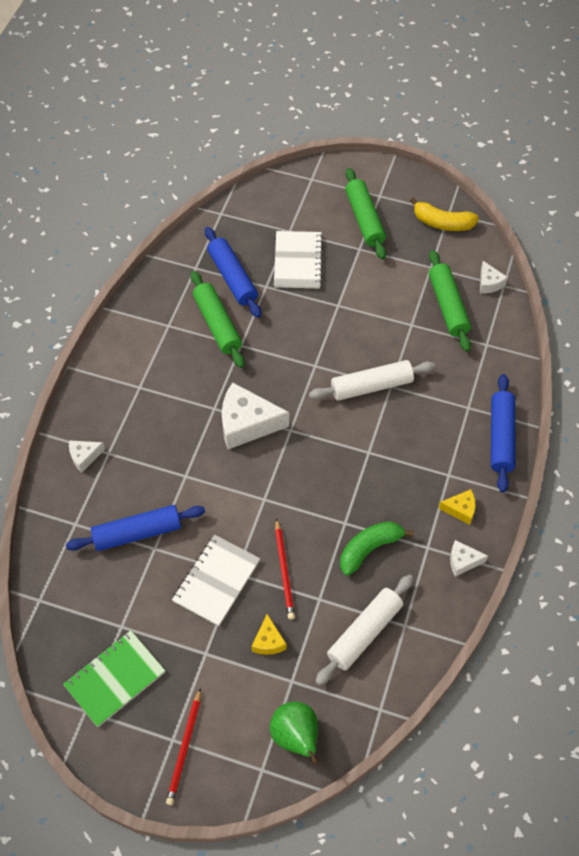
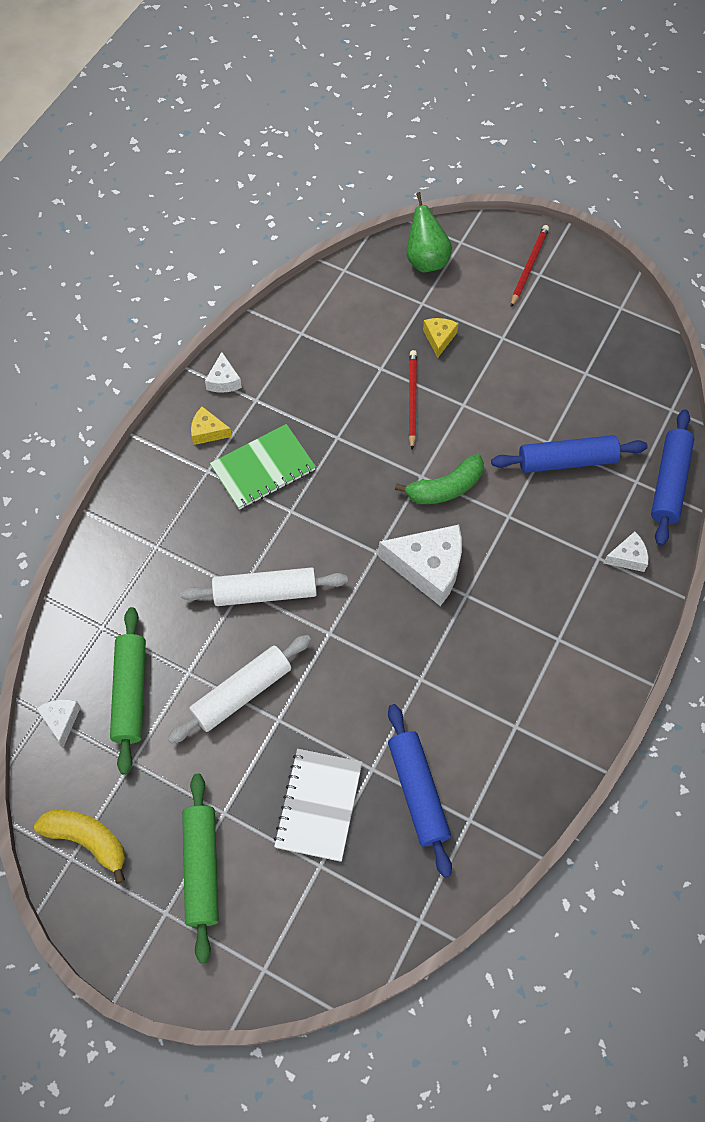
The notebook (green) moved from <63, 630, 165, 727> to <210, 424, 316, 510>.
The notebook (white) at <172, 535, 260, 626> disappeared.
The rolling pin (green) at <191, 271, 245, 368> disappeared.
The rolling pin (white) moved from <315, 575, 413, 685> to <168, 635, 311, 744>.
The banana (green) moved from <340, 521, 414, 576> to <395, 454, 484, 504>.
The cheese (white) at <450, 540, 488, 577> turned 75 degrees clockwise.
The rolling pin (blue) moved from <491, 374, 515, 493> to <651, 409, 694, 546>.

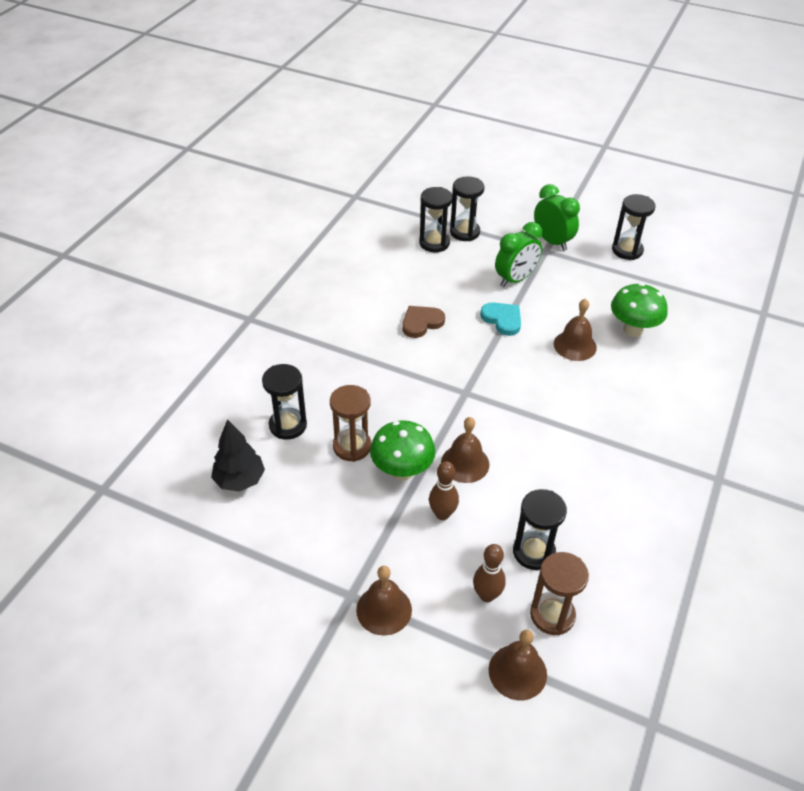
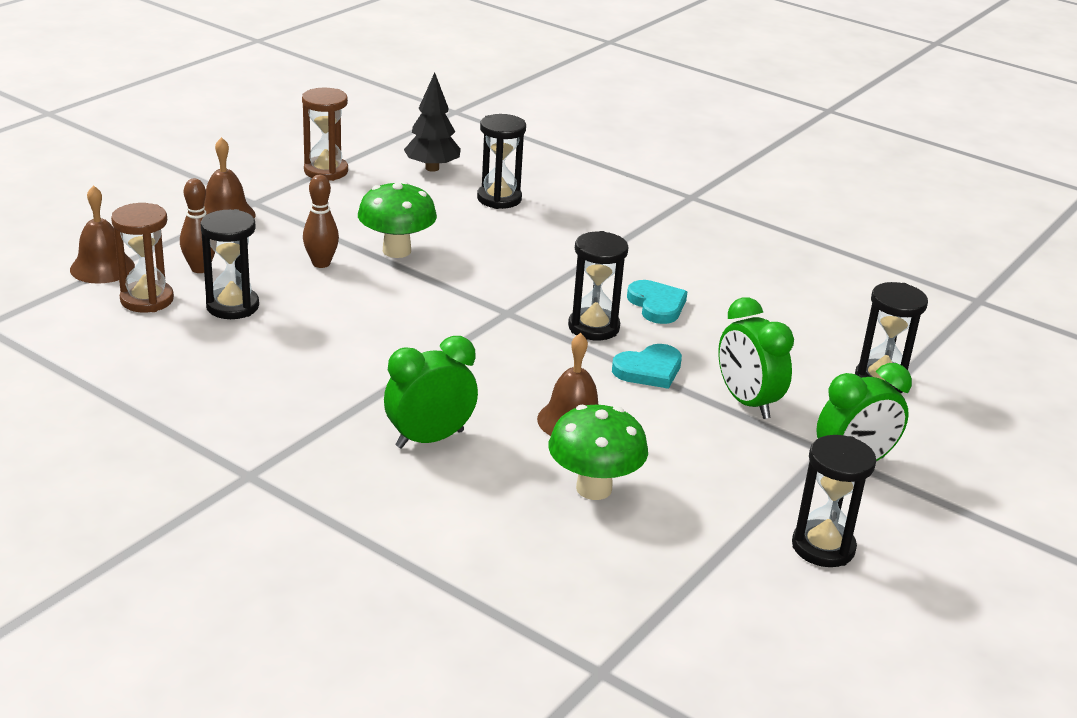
The hourglass (brown) moved from <330, 385, 371, 462> to <302, 88, 348, 181>.
The heart (brown) at <402, 306, 445, 338> became the heart (turquoise) at <627, 280, 687, 324>.
The hourglass (black) moved from <419, 187, 453, 252> to <568, 231, 629, 340>.
The bell (brown) at <441, 417, 490, 483> disappeared.
The clock (green) at <384, 336, 478, 449> appeared.

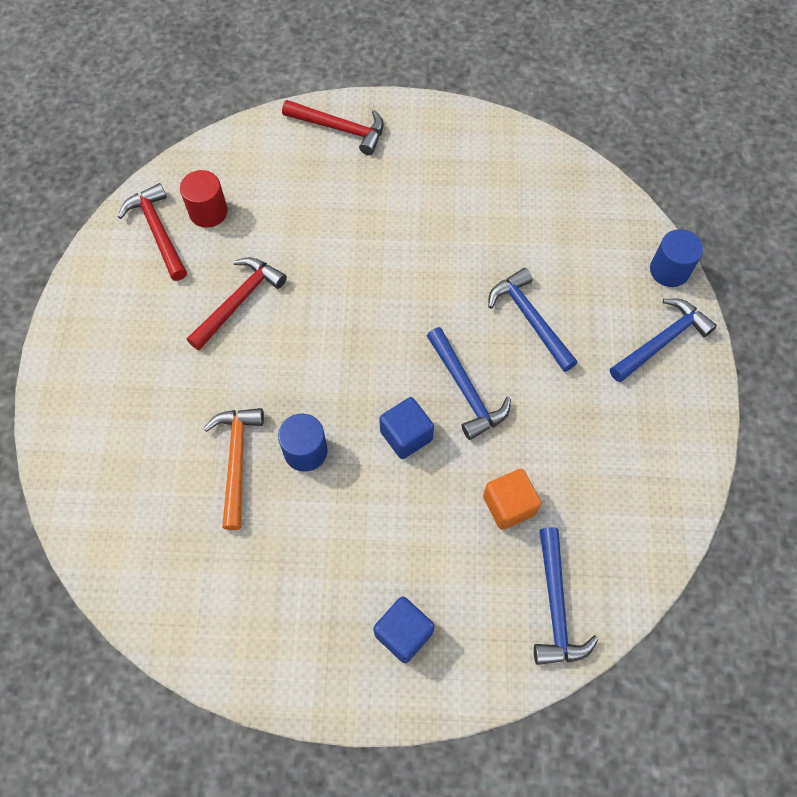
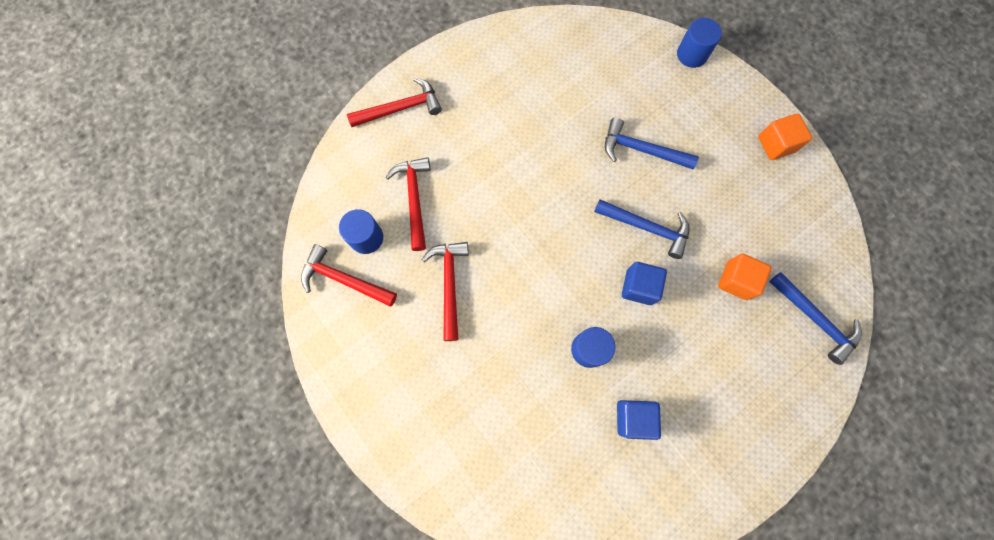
The cylinder (red) at <180, 170, 228, 228> became the cylinder (blue) at <339, 209, 383, 254>.
The hammer (orange) at <203, 408, 264, 530> disappeared.
The cube (blue) moved from <373, 596, 435, 663> to <617, 400, 661, 440>.
The hammer (blue) at <610, 298, 717, 382> disappeared.
The hammer (red) at <386, 157, 430, 251> appeared.
The cube (orange) at <758, 113, 812, 160> appeared.

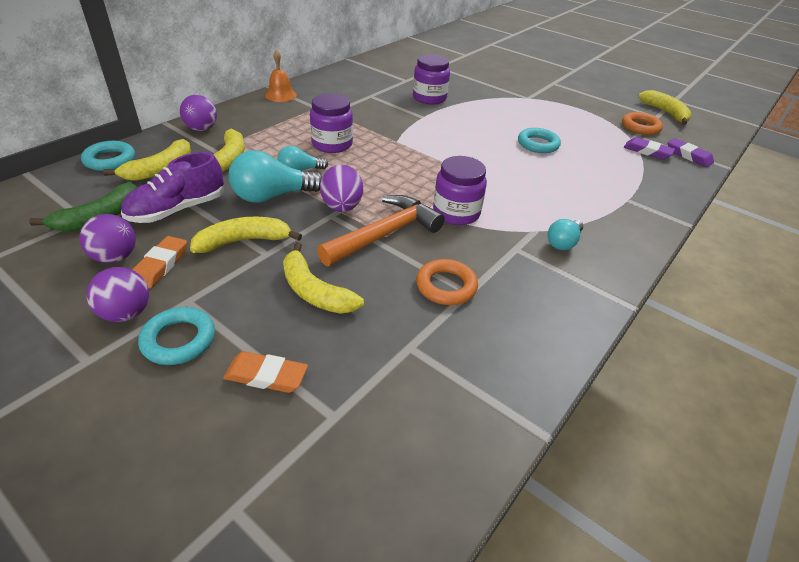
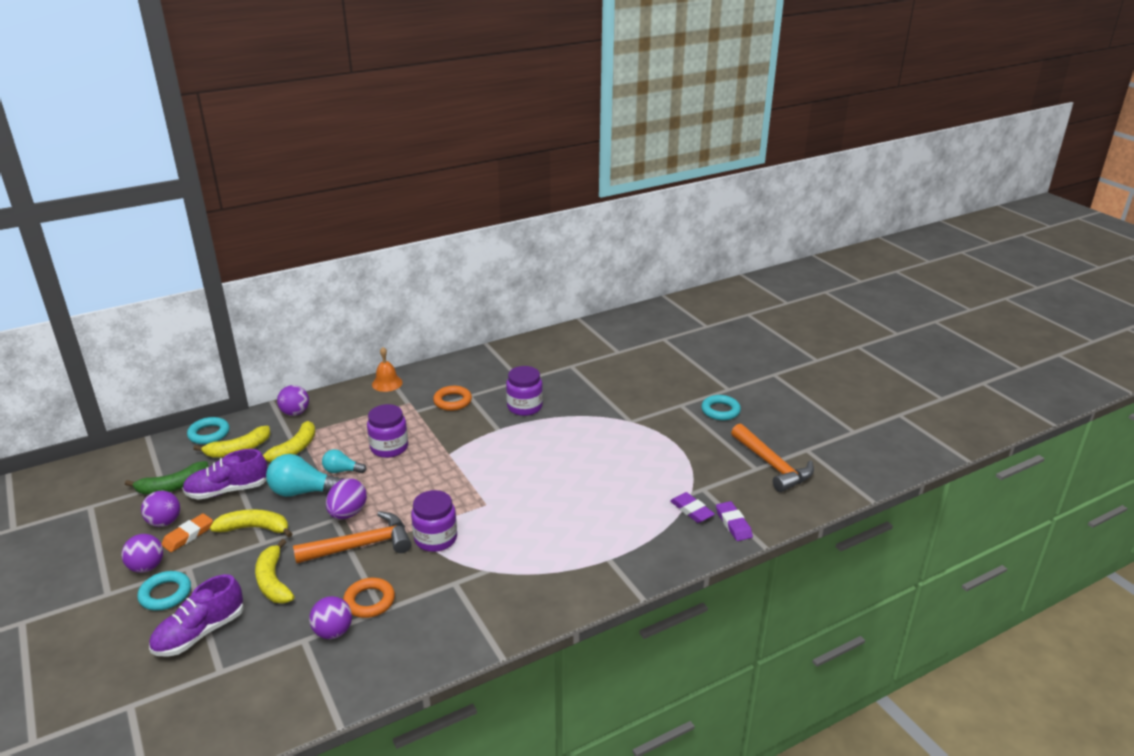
The eraser (orange) at <223, 351, 308, 393> was replaced by the shoe (purple) at <149, 574, 244, 657>.
The ring (turquoise) moved from <518, 128, 561, 153> to <701, 395, 741, 421>.
The light bulb (turquoise) at <547, 219, 583, 250> disappeared.
The ring (orange) moved from <622, 112, 663, 135> to <433, 386, 472, 411>.
The banana (yellow) at <638, 90, 692, 125> was replaced by the hammer (orange) at <731, 424, 814, 492>.
The ball (purple) at <309, 596, 352, 639> appeared.

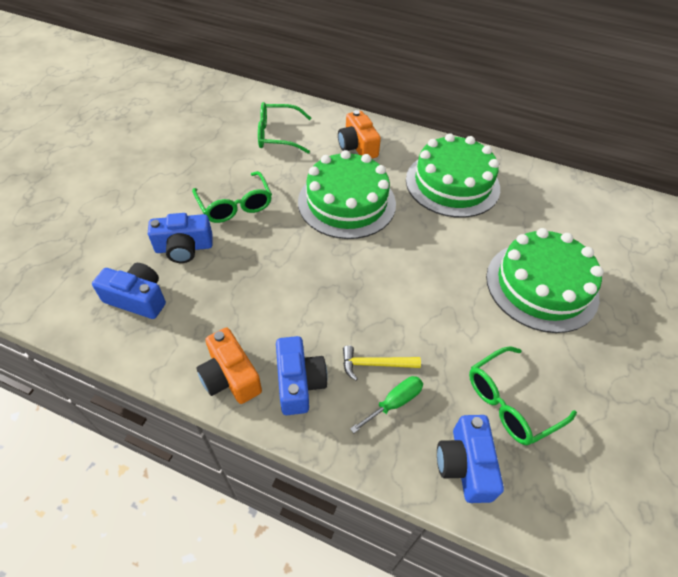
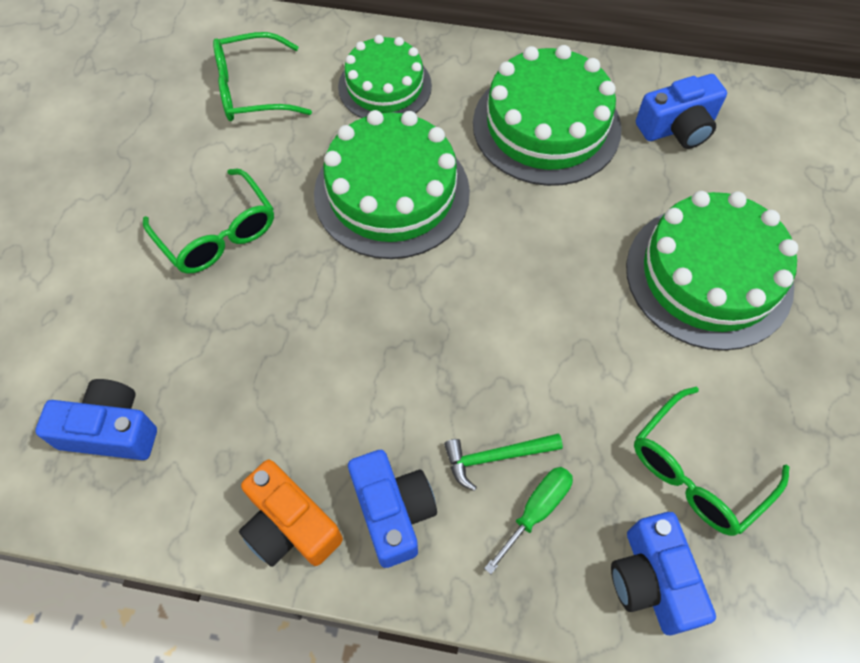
The camera (blue) moved from <148, 213, 213, 263> to <636, 74, 727, 149>.
The camera (orange) at <338, 110, 381, 159> was replaced by the cake (green) at <338, 35, 432, 118>.
The hammer (yellow) at <343, 345, 421, 381> became the hammer (green) at <444, 433, 563, 491>.

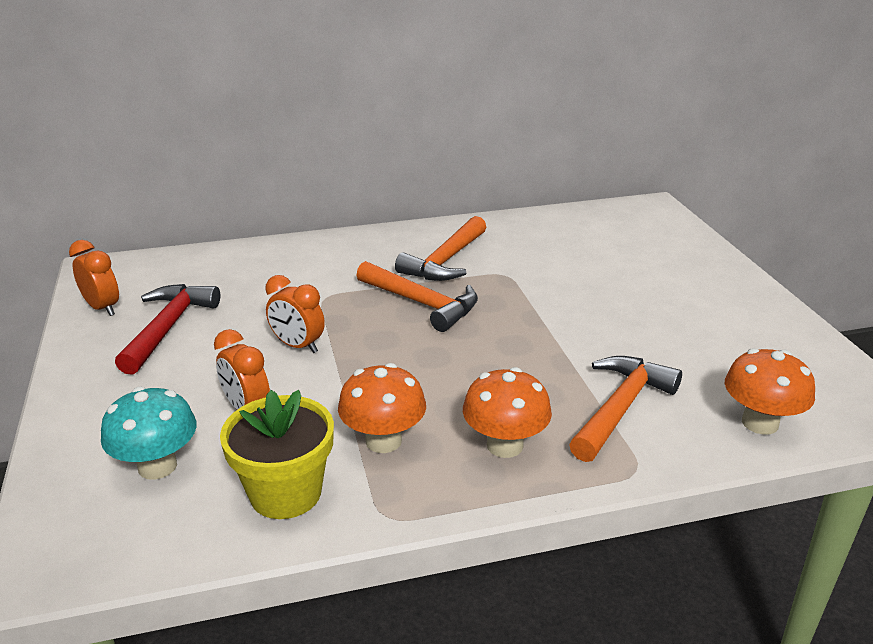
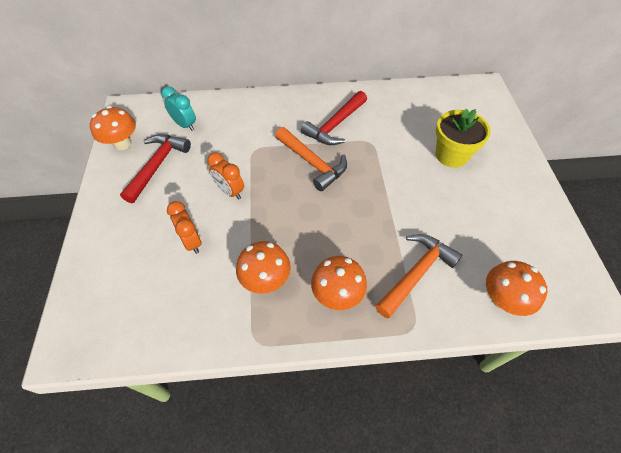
The clock (orange) at <69, 240, 119, 316> was replaced by the mushroom (orange) at <90, 106, 136, 150>.
The mushroom (turquoise) at <101, 387, 196, 480> disappeared.
The flower pot (yellow) moved from <220, 390, 334, 519> to <436, 108, 491, 168>.
The hammer (orange) at <395, 216, 486, 281> became the hammer (red) at <301, 91, 367, 145>.
The clock (turquoise) at <161, 86, 196, 131> appeared.

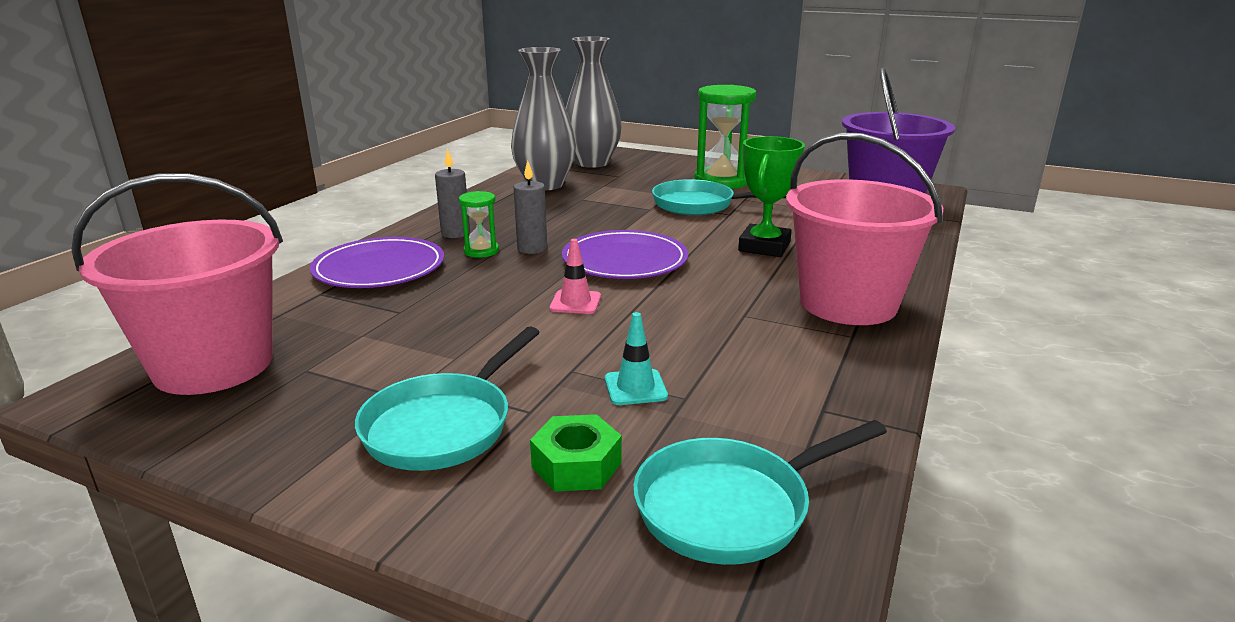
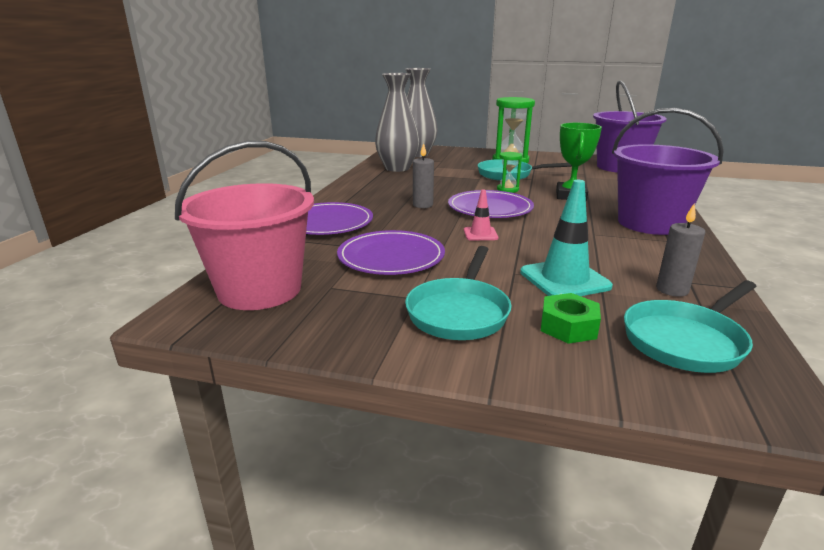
The candle (grey) moved from <435, 148, 470, 238> to <656, 203, 705, 297>.
The hourglass (green) moved from <459, 191, 499, 258> to <497, 152, 522, 193>.
The traffic cone (turquoise) at <605, 312, 668, 405> changed to 1.82 times the size.
The bucket (pink) at <786, 133, 943, 325> became the bucket (purple) at <612, 108, 724, 235>.
The plate (purple) at <337, 230, 445, 275> appeared.

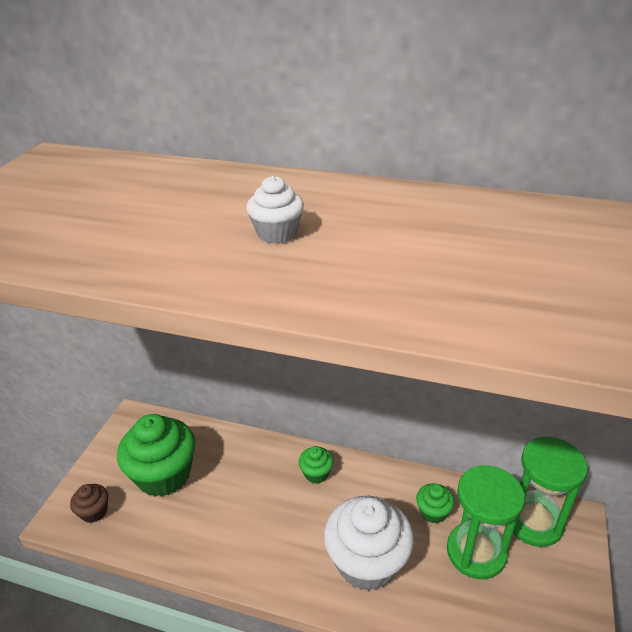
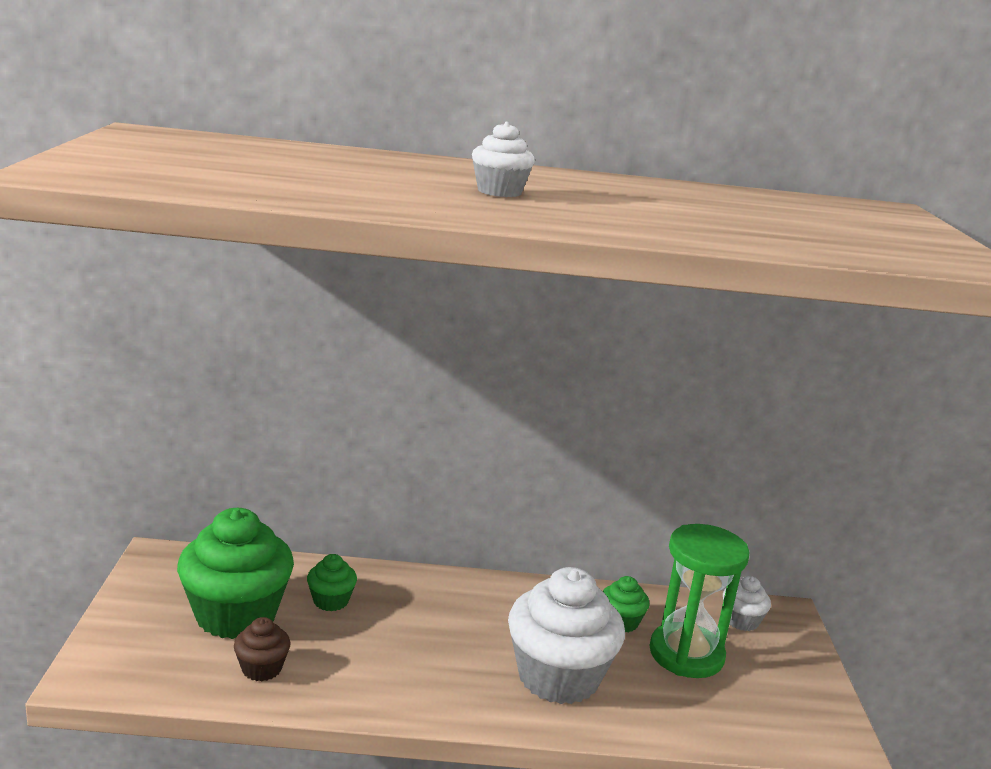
The cupcake (brown) moved from <70, 484, 108, 523> to <234, 617, 290, 682>.
The cupcake (green) moved from <299, 446, 334, 483> to <307, 554, 357, 611>.
The hourglass (green) at <513, 437, 588, 547> was replaced by the cupcake (white) at <723, 576, 771, 631>.

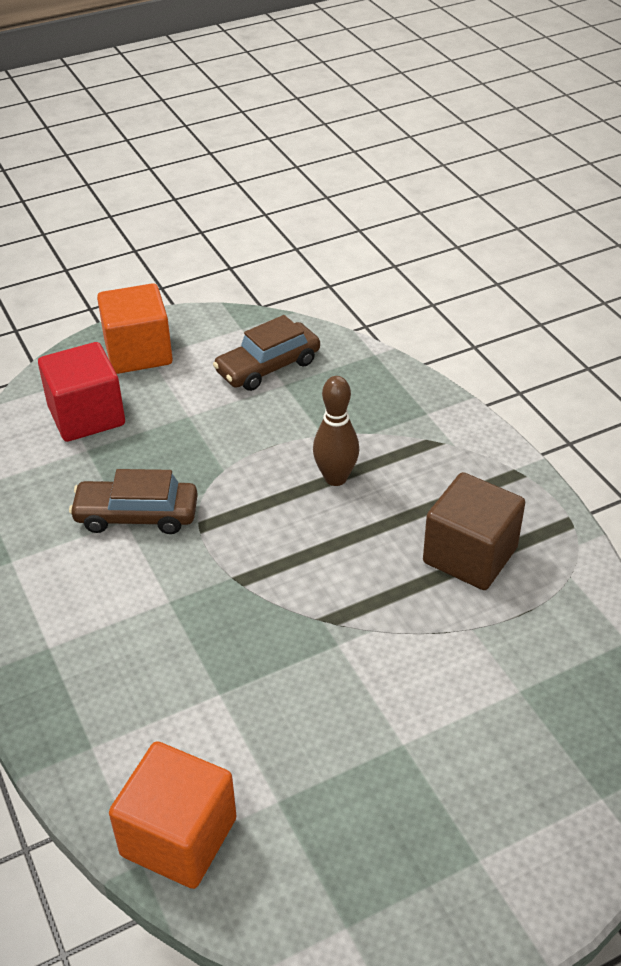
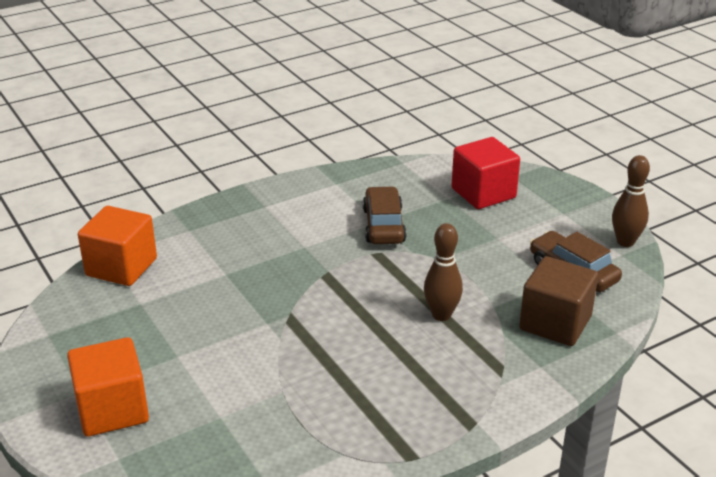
The cube (orange) moved from <97, 283, 173, 374> to <67, 337, 149, 437>.
The cube (brown) moved from <423, 472, 525, 590> to <519, 256, 598, 346>.
The bowling pin (brown) at <612, 155, 650, 247> appeared.

